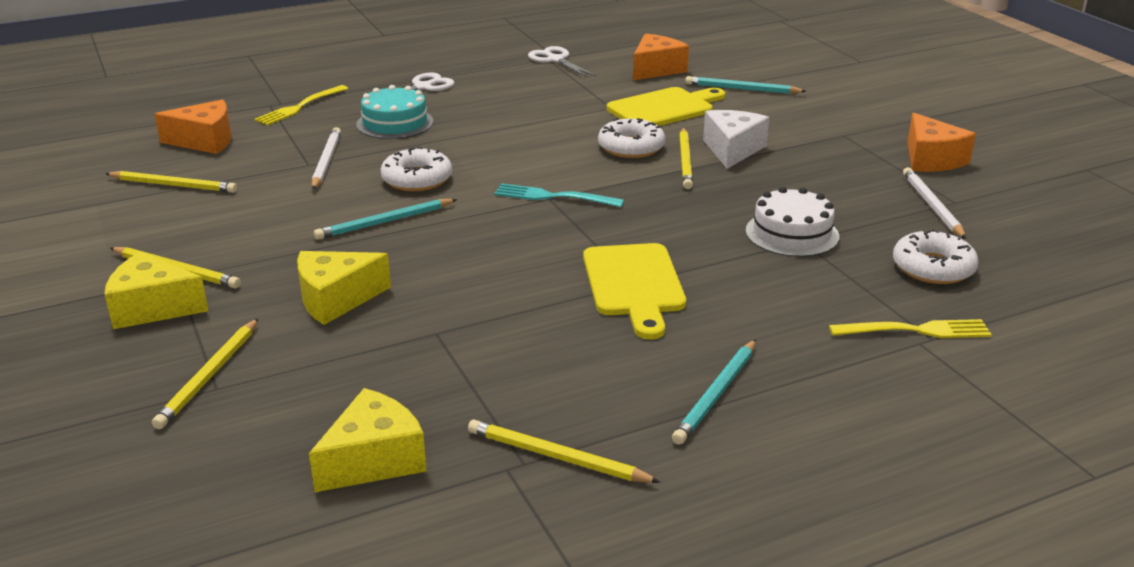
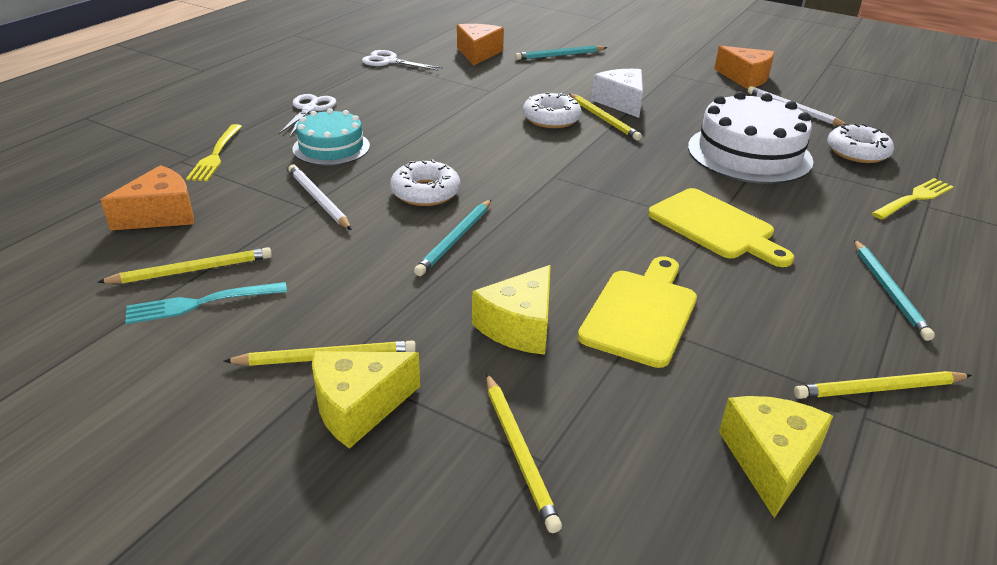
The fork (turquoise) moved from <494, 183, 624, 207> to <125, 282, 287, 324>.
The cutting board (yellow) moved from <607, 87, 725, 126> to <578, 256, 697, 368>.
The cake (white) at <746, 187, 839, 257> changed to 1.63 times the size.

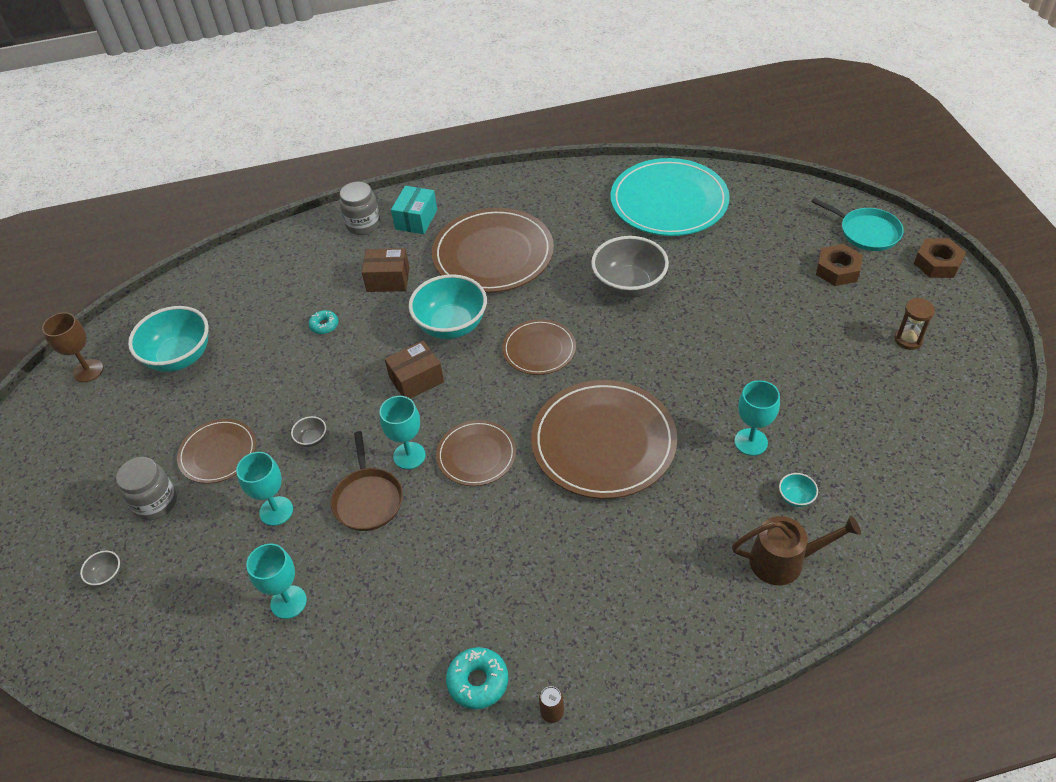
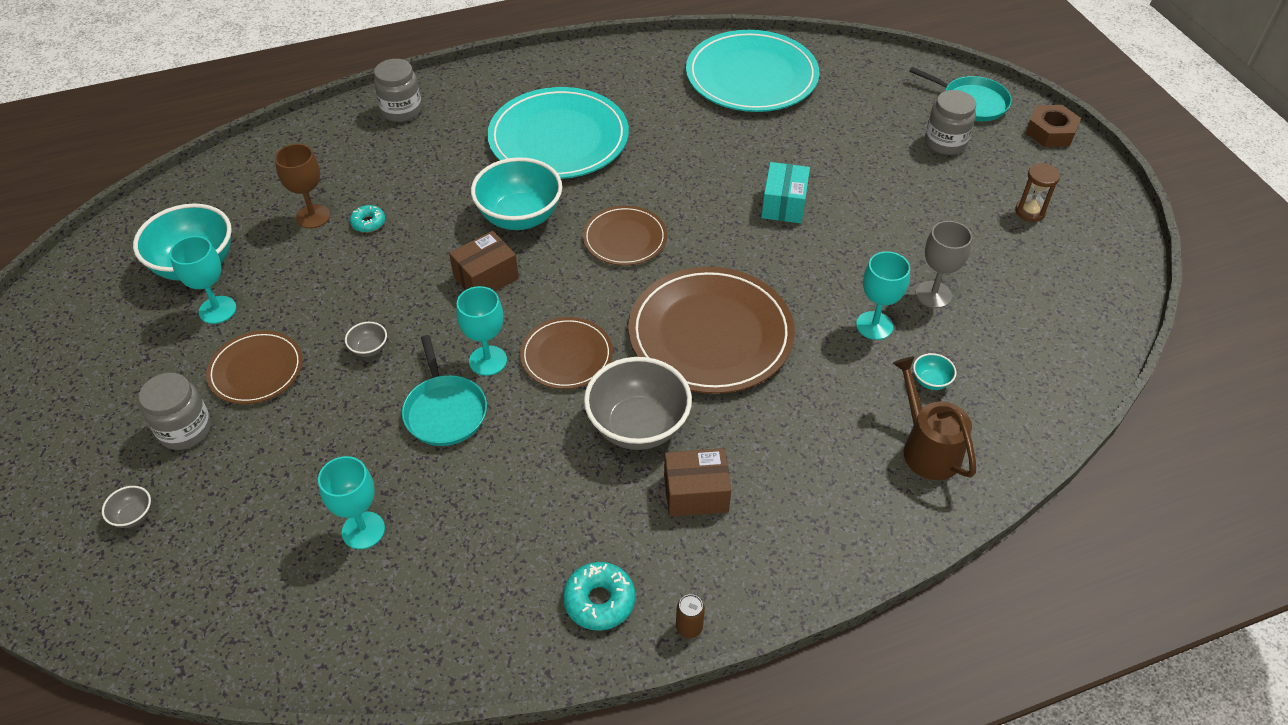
The goblet (brown) moved from <42, 312, 103, 382> to <275, 144, 330, 229>.
The goblet (turquoise) moved from <236, 452, 293, 526> to <169, 236, 236, 324>.
The pan (brown) at <331, 431, 403, 531> became the pan (turquoise) at <402, 335, 487, 446>.
The box (brown) moved from <362, 248, 410, 292> to <664, 448, 731, 517>.
The box (turquoise) moved from <391, 186, 437, 234> to <761, 162, 810, 223>.
The plate (brown) at <432, 208, 554, 293> became the plate (turquoise) at <487, 87, 629, 179>.
The bowl (grey) moved from <591, 236, 669, 298> to <584, 357, 692, 450>.
The watering can (brown) at <732, 516, 861, 585> turned 105 degrees counterclockwise.
The nut (brown) at <816, 244, 863, 286> was replaced by the jar (grey) at <925, 90, 976, 155>.
The goblet (grey) at <916, 221, 972, 308> appeared.

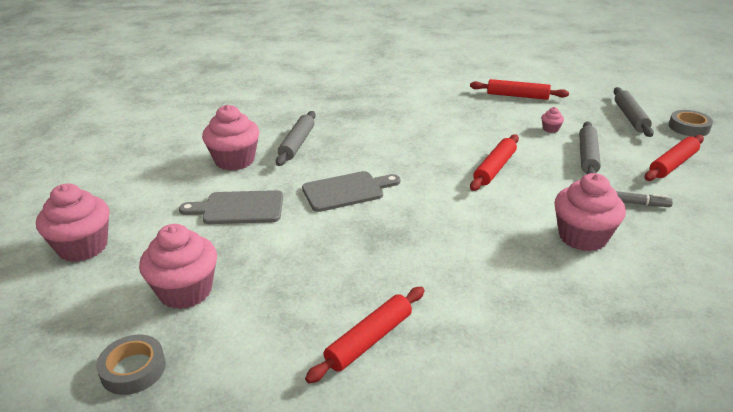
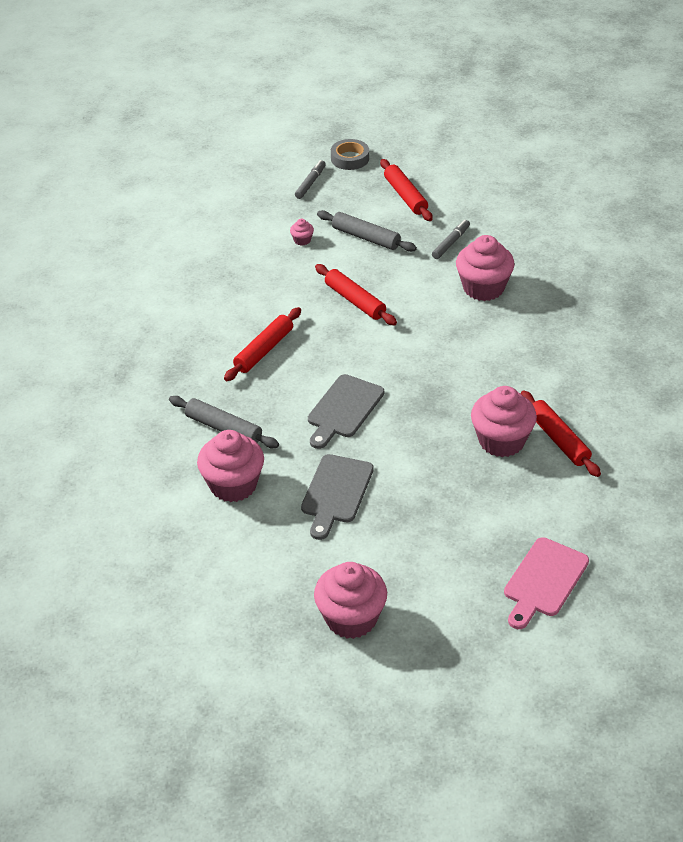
The tape (grey) at <96, 335, 166, 395> was replaced by the cutting board (pink) at <504, 537, 589, 629>.
The cupcake (pink) moved from <139, 224, 217, 309> to <471, 386, 537, 457>.
The cutting board (grey) at <302, 171, 400, 212> turned 150 degrees counterclockwise.
The rolling pin (red) moved from <470, 79, 569, 100> to <224, 307, 301, 381>.
The rolling pin (grey) at <613, 87, 654, 137> was replaced by the marker (grey) at <295, 160, 326, 199>.

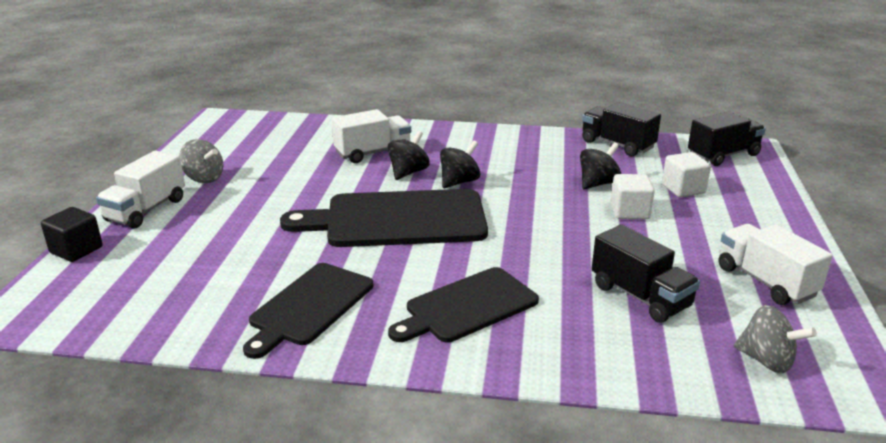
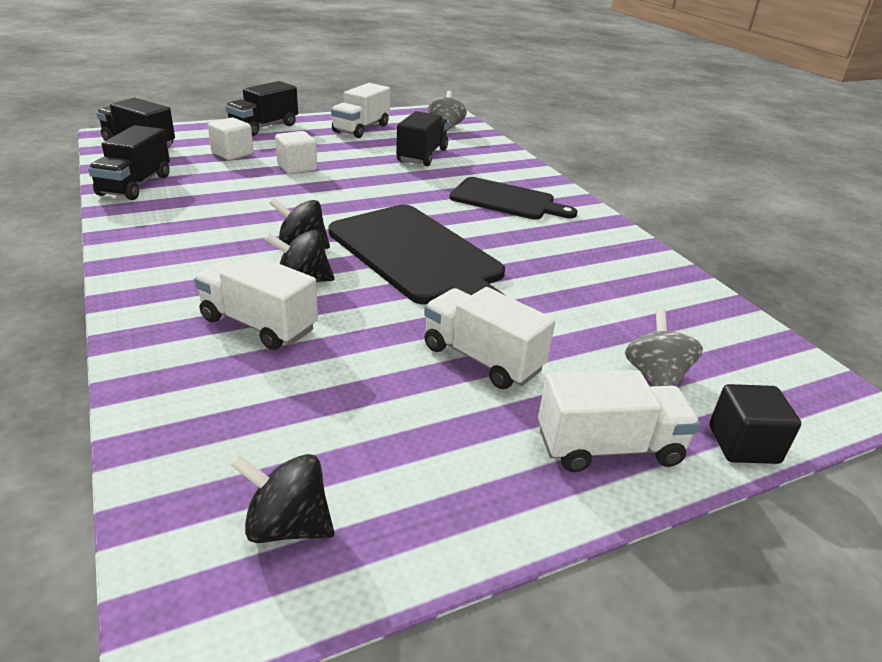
The spinning top (grey) moved from <179, 139, 223, 183> to <625, 308, 703, 386>.
The cutting board (black) at <243, 263, 373, 359> disappeared.
The spinning top (black) moved from <580, 142, 621, 190> to <230, 454, 334, 543>.
The truck (black) at <225, 81, 298, 136> appeared.
The truck (white) at <424, 287, 555, 389> appeared.

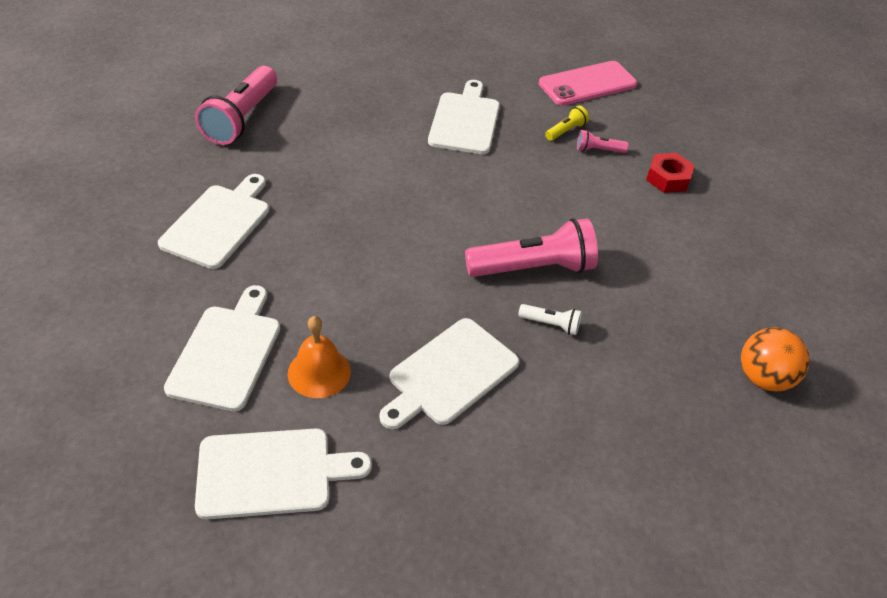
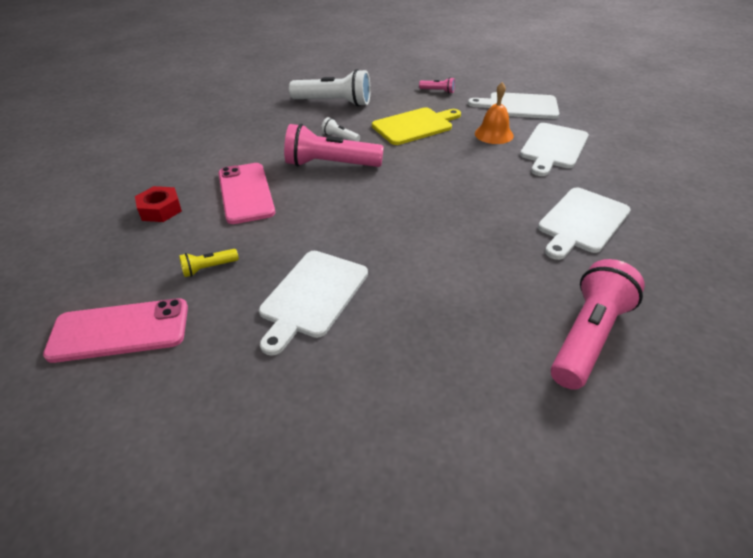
The cutting board (white) at <379, 318, 519, 429> became the cutting board (yellow) at <372, 107, 461, 145>.
The flashlight (pink) moved from <577, 130, 629, 153> to <419, 77, 455, 93>.
The ball (orange) at <741, 327, 810, 392> disappeared.
The phone (pink) at <218, 163, 275, 224> appeared.
The flashlight (white) at <289, 69, 371, 106> appeared.

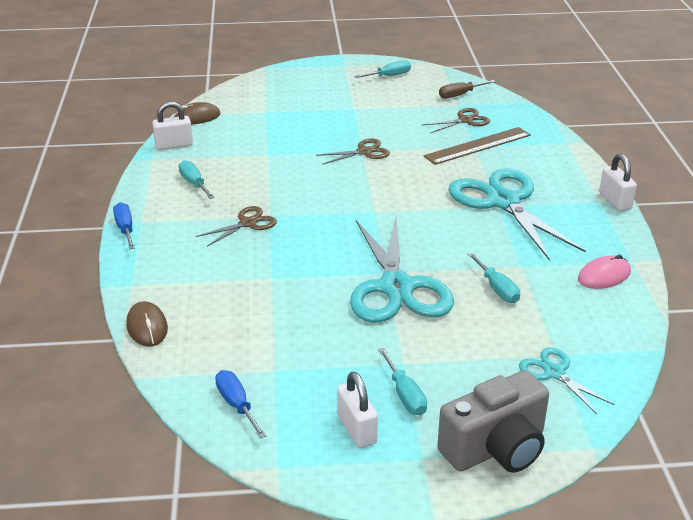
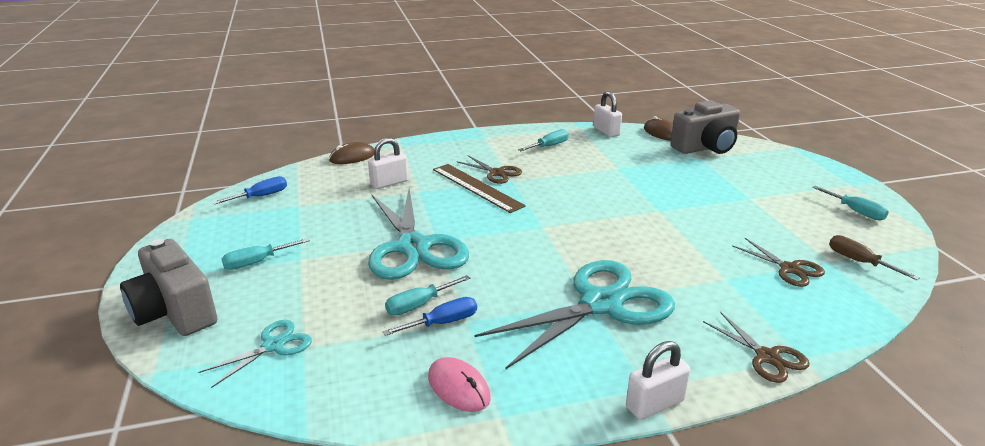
The screwdriver (blue) moved from <113, 202, 135, 250> to <383, 297, 477, 336>.
The scissors (brown) moved from <316, 138, 390, 165> to <703, 312, 810, 383>.
The padlock (white) moved from <337, 372, 378, 448> to <368, 138, 408, 189>.
The scissors (turquoise) at <350, 216, 454, 323> turned 90 degrees counterclockwise.
The ruler (brown) moved from <424, 127, 531, 165> to <433, 164, 526, 213>.
The camera (grey) at <670, 100, 740, 154> appeared.

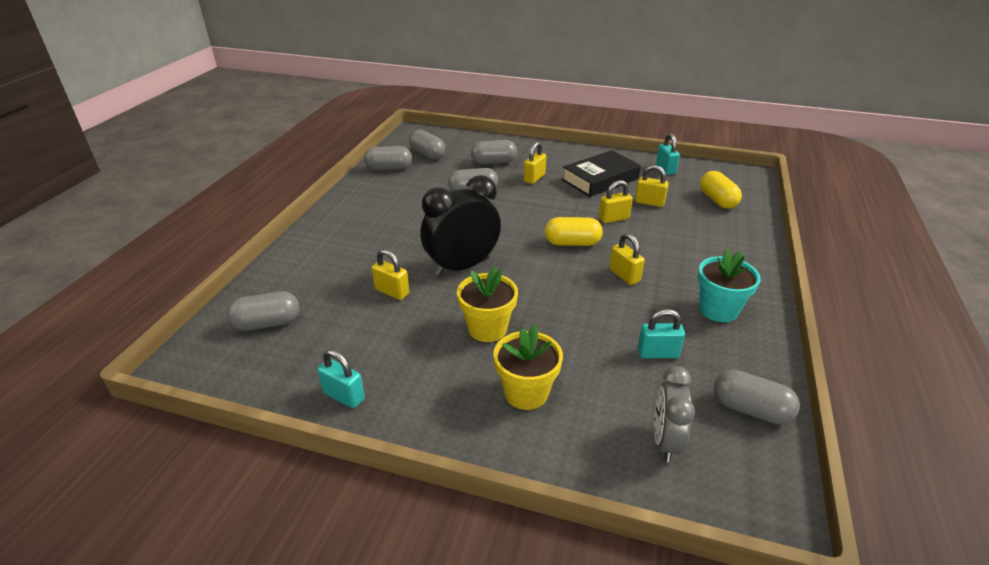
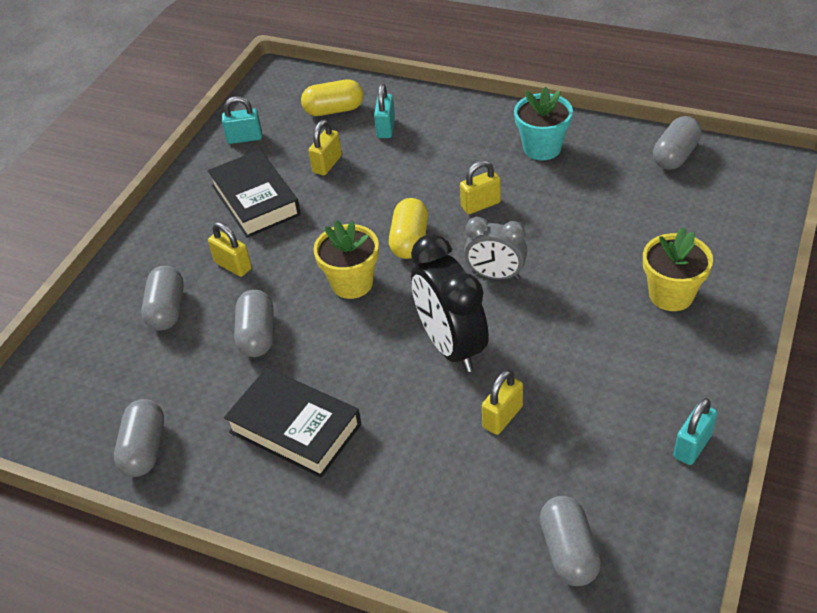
The capsule (grey) at <409, 130, 446, 160> disappeared.
The flower pot (yellow) moved from <457, 266, 518, 342> to <313, 220, 379, 299>.
The padlock (yellow) at <599, 180, 633, 223> disappeared.
The padlock (turquoise) moved from <637, 309, 685, 358> to <374, 84, 395, 138>.
The clock (grey) moved from <654, 366, 695, 463> to <464, 217, 527, 280>.
The book (black) at <224, 368, 361, 478> appeared.

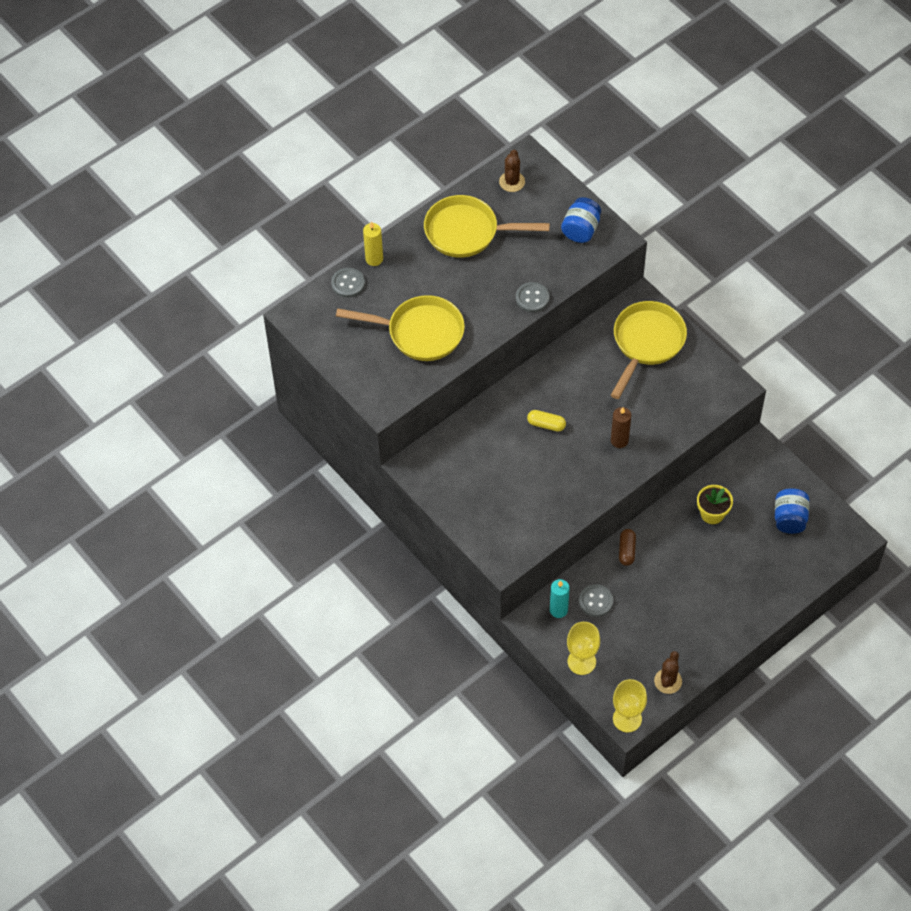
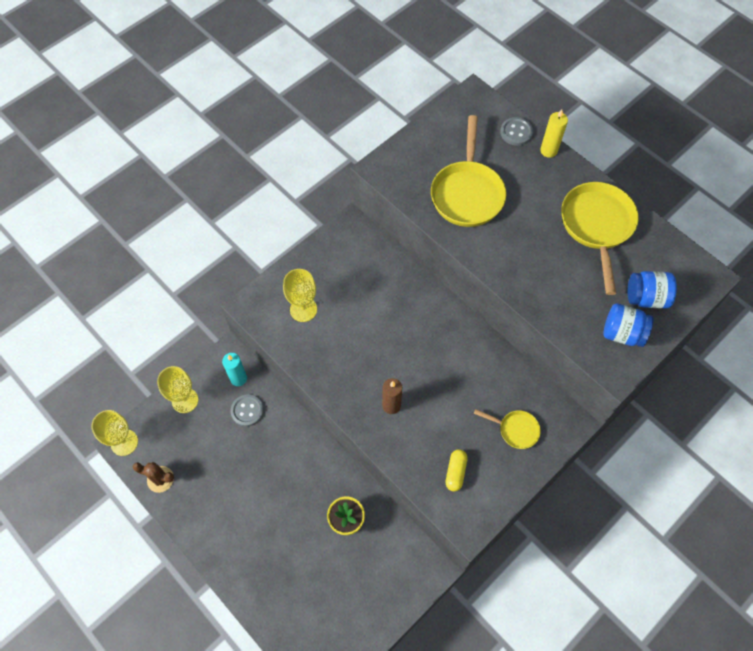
The cactus (brown) at <499, 149, 525, 192> disappeared.
The button (grey) at <516, 282, 549, 312> disappeared.
The capsule (yellow) moved from <527, 410, 566, 432> to <446, 449, 468, 492>.
The pan (yellow) at <611, 301, 687, 399> changed to 0.51 times the size.
The capsule (brown) at <619, 529, 636, 566> disappeared.
The jar (blue) moved from <775, 488, 809, 534> to <628, 271, 677, 308>.
The goblet (yellow) at <283, 269, 317, 322> appeared.

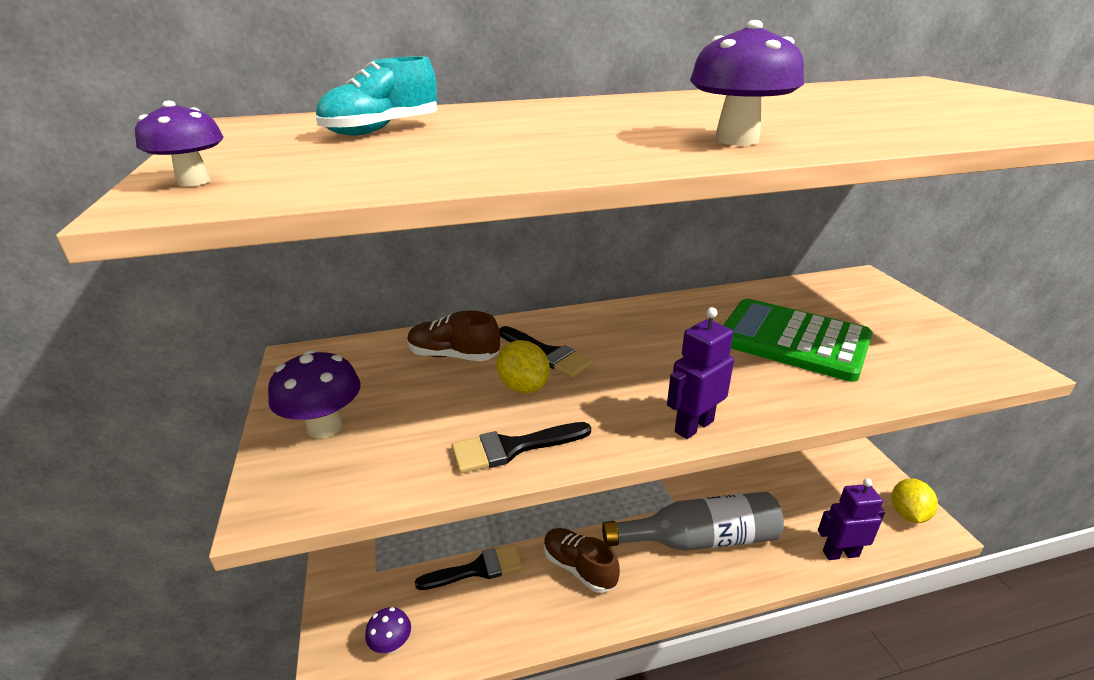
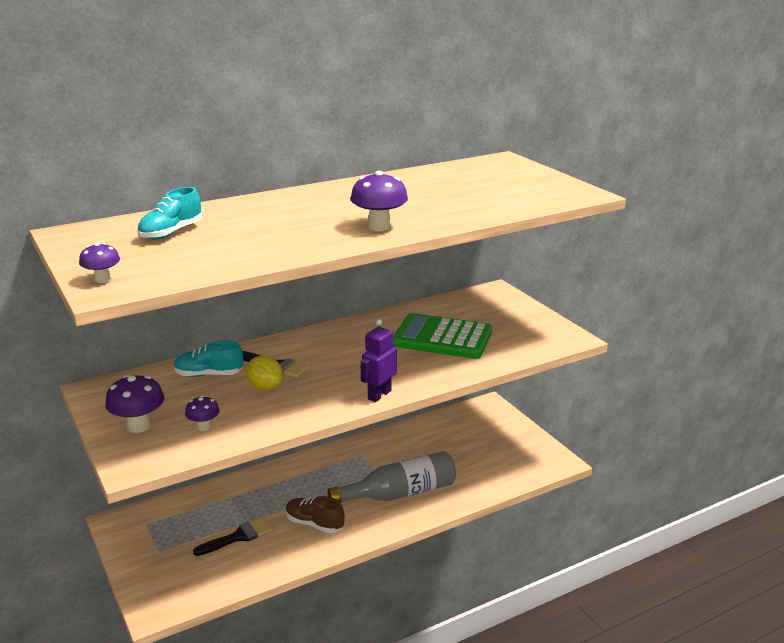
The mushroom (purple) moved from <365, 607, 411, 654> to <185, 396, 220, 431>.
The shoe (brown) at <407, 311, 500, 361> became the shoe (turquoise) at <174, 340, 243, 377>.
The brush (black) at <451, 422, 591, 473> disappeared.
The robot (purple) at <818, 479, 885, 560> disappeared.
The lemon (yellow) at <891, 478, 938, 523> disappeared.

